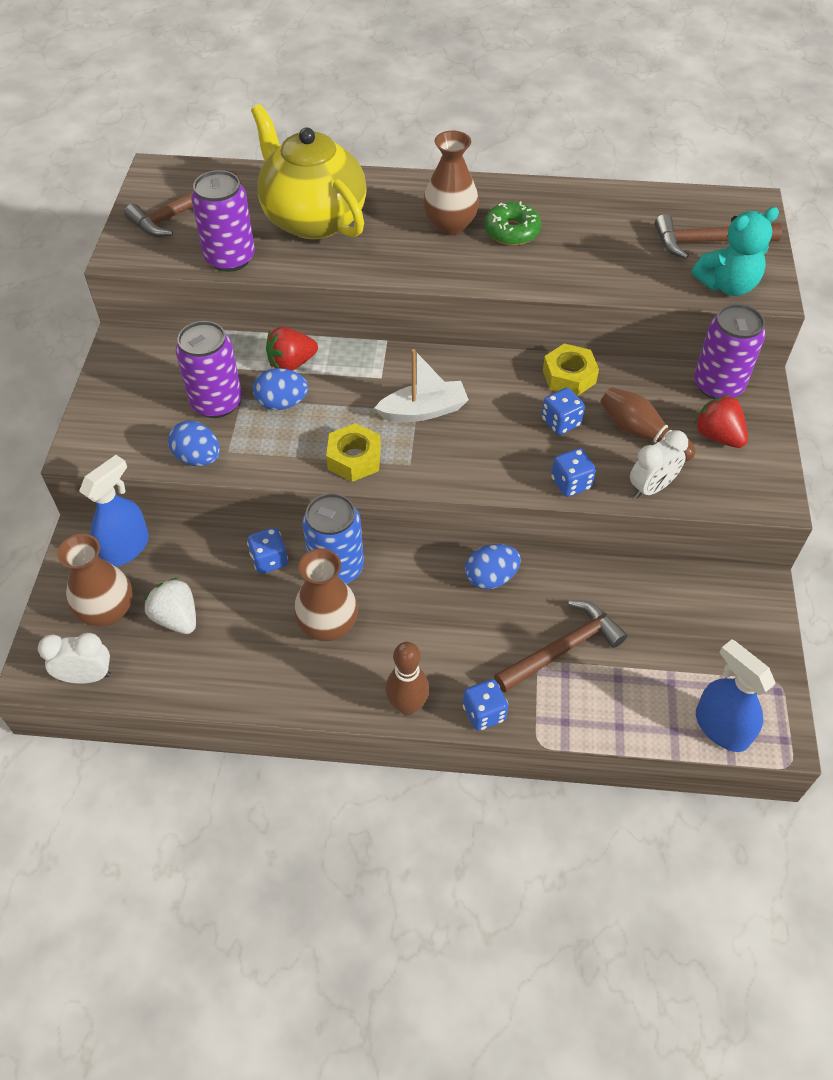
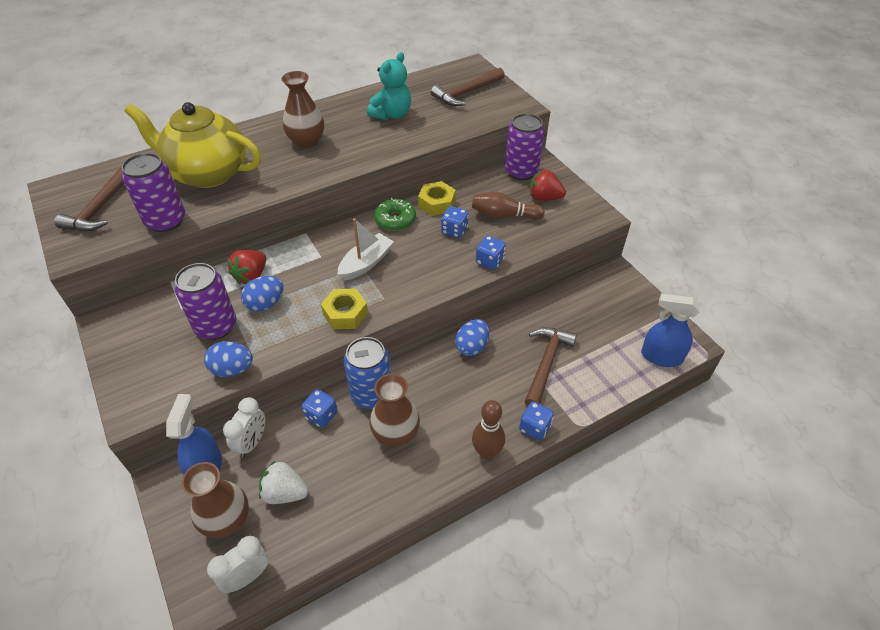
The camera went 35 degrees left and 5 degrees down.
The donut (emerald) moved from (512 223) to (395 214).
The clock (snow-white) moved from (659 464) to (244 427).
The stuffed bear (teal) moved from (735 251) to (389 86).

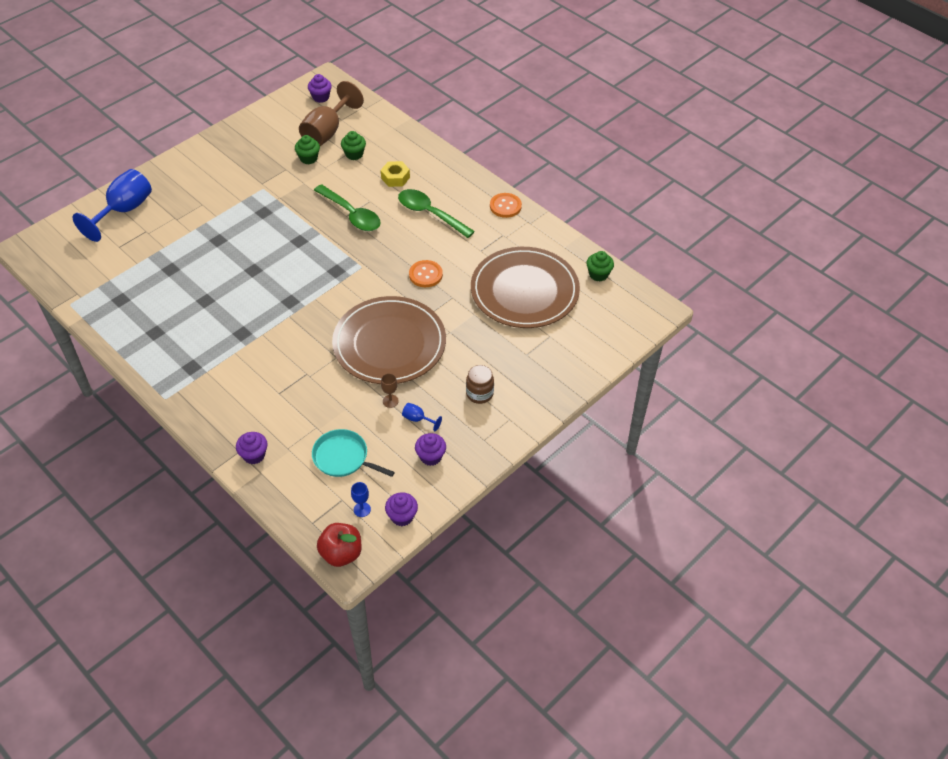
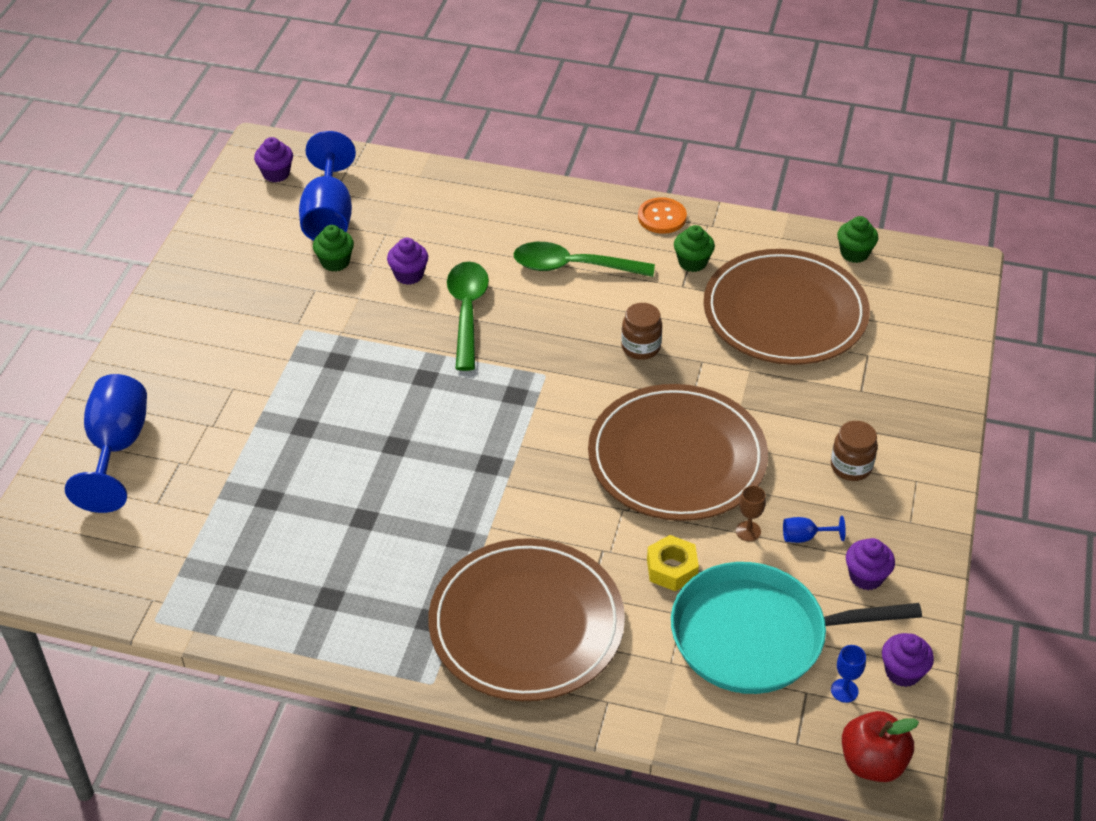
The camera went 30 degrees left and 5 degrees down.
The flat dish (dark brown) at (526 619) appeared.
The muffin (purple) moved from (251 448) to (407 261).
The muffin (emerald) moved from (353 145) to (694 248).
The hex nut (golden) moved from (395 174) to (673 563).
The sewing button (orange) at (426 273) was replaced by the jar (dark brown) at (641 331).
The wine glass (dark brown) at (331 113) became the wine glass (blue) at (327 186).
The spoon (emerald) at (347 207) turned 105 degrees counterclockwise.
The skillet (teal) at (353 453) changed to 1.73 times the size.

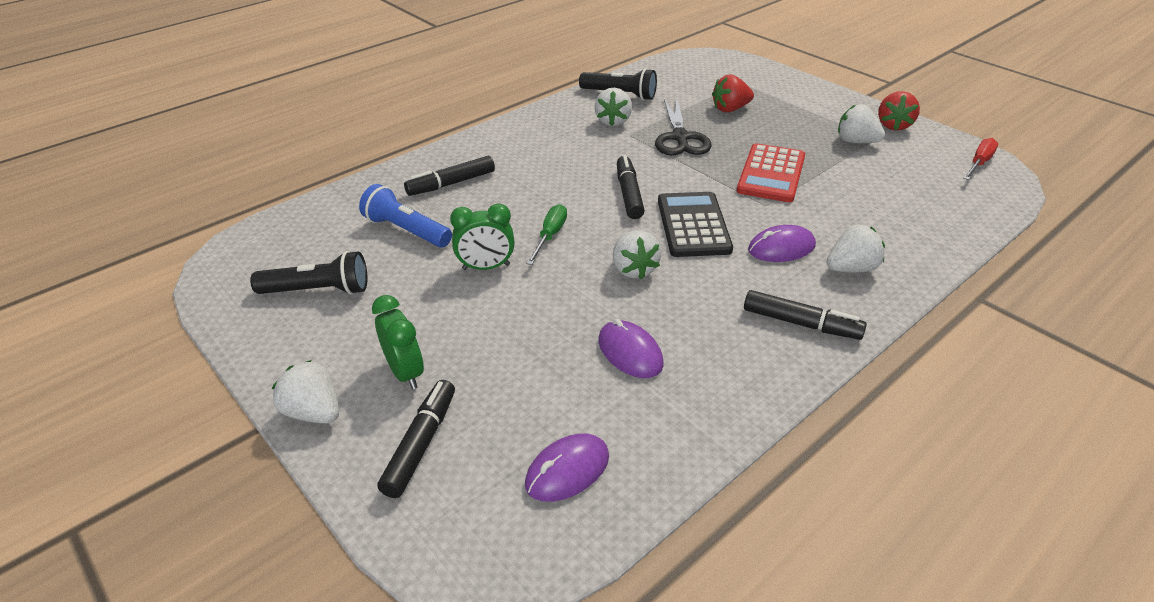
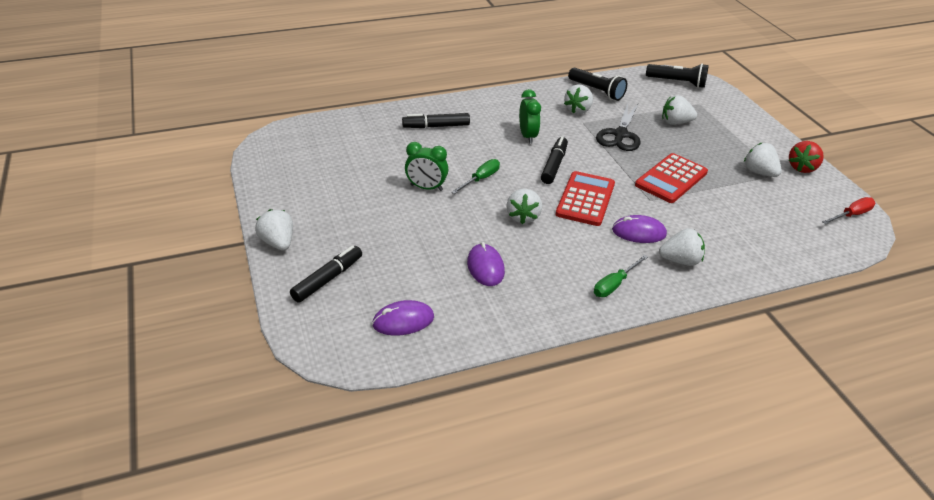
The camera went 20 degrees right and 0 degrees up.
The pocket torch (blue) at (405 216) disappeared.
The pocket torch (ebony) moved from (308 273) to (677 76).
The clock (emerald) moved from (398 342) to (530 116).
The felt pen (ebony) at (805 315) was replaced by the flat screwdriver (emerald) at (621 276).
The adding machine (ebony) at (695 224) became the adding machine (scarlet) at (585 198).
The berry (scarlet) at (733 93) became the berry (snow-white) at (679 110).

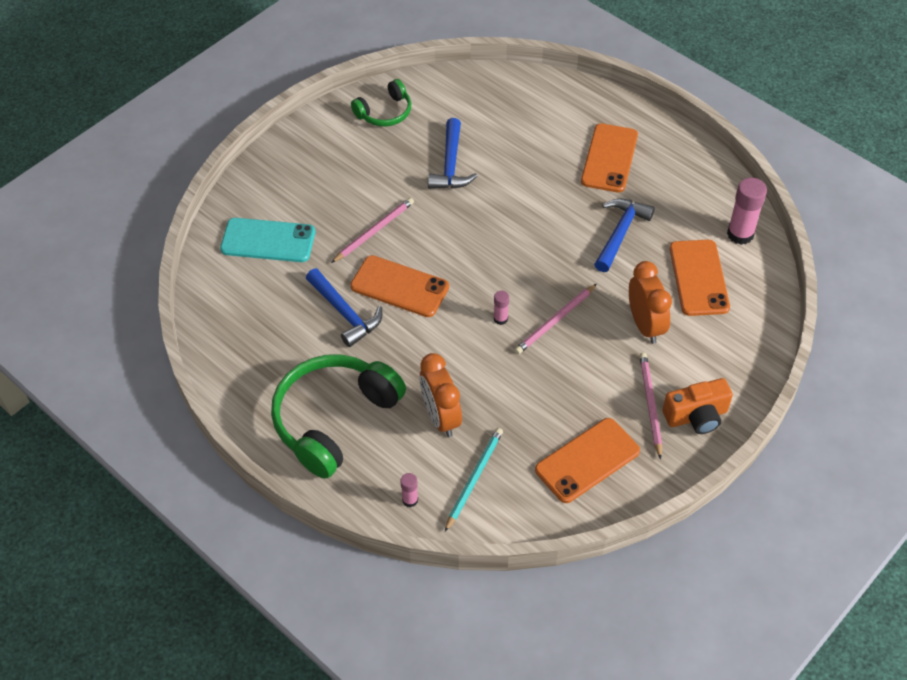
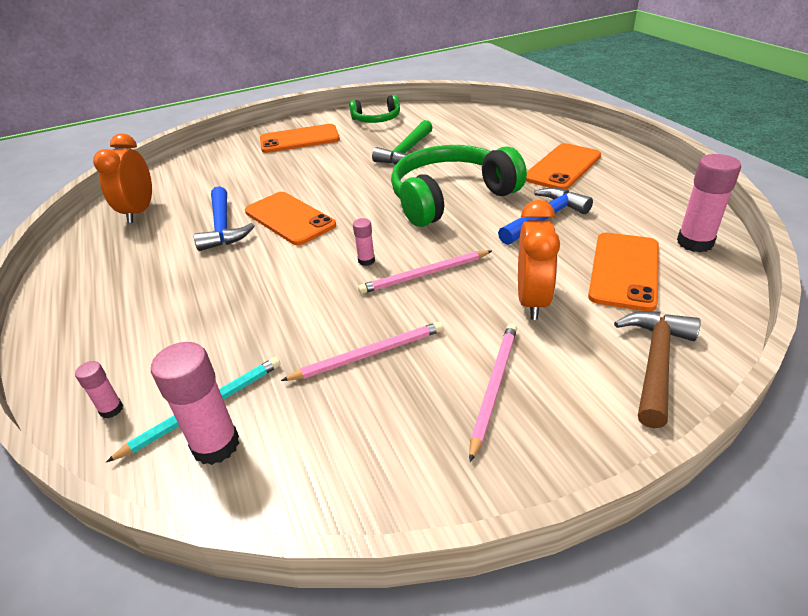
The camera went 25 degrees right and 15 degrees down.
The phone (teal) at (267 240) disappeared.
The photo camera (orange) at (698 406) disappeared.
The glue (pink) at (195 403) appeared.
The claw hammer (dark brown) at (657 370) appeared.
The headphones (emerald) moved from (338 416) to (459 186).
The wooden pencil (pink) moved from (372 230) to (362 351).
The clock (orange) moved from (441 395) to (122 178).
The phone (orange) moved from (587 460) to (300 138).
The claw hammer (blue) at (452 153) became the claw hammer (emerald) at (402 142).

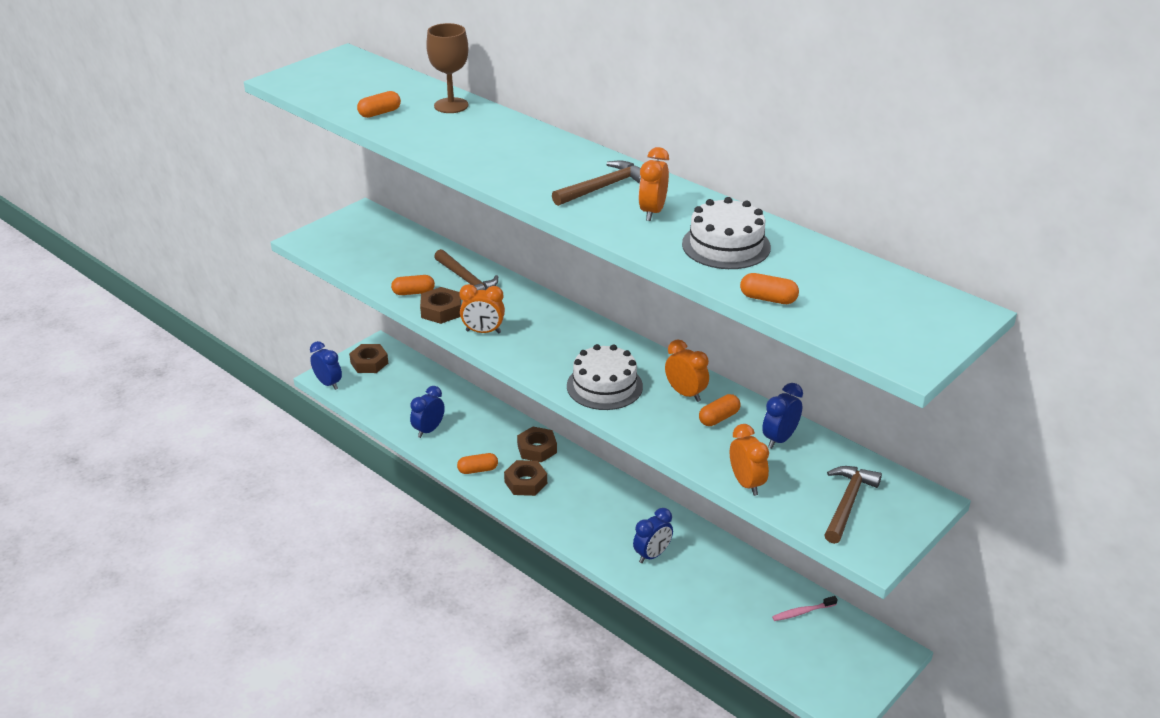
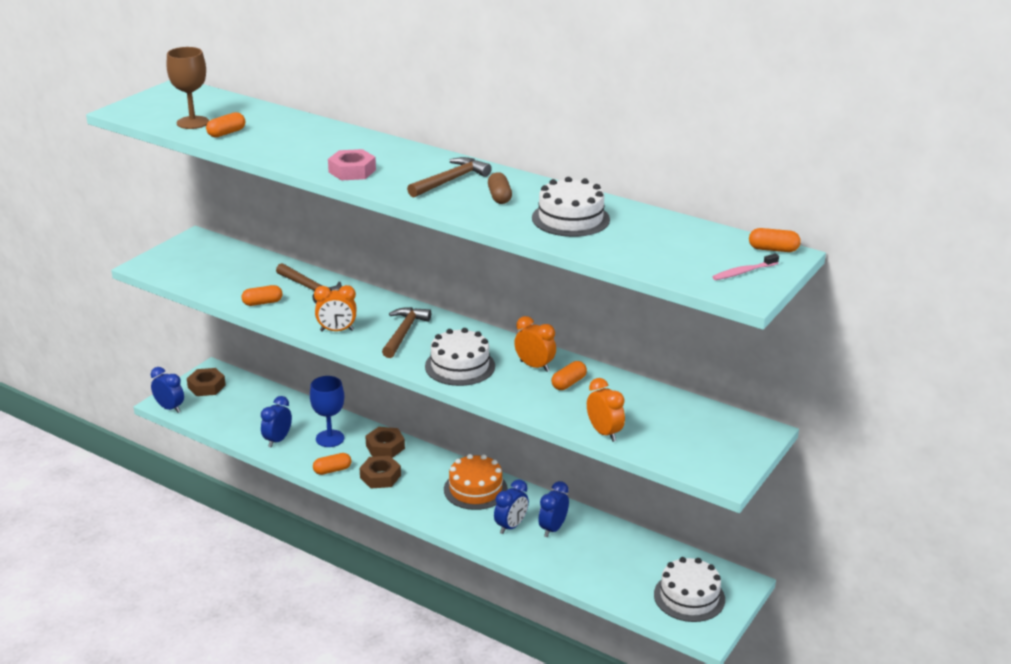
The camera went 10 degrees left and 5 degrees down.
The hex nut (dark brown) at (440 305) disappeared.
The wine glass (blue) at (327 411) appeared.
The hex nut (pink) at (352 164) appeared.
The cake (orange) at (476 482) appeared.
The cake (snow-white) at (689 589) appeared.
The wine glass (dark brown) moved from (447 68) to (188 88).
The pill shape (orange) moved from (769 288) to (775 240).
The clock (blue) moved from (782 416) to (553 509).
The dental brush (pink) moved from (804 608) to (745 267).
The claw hammer (dark brown) moved from (853 505) to (406 332).
The clock (orange) at (653 184) was replaced by the pill shape (dark brown) at (500 188).

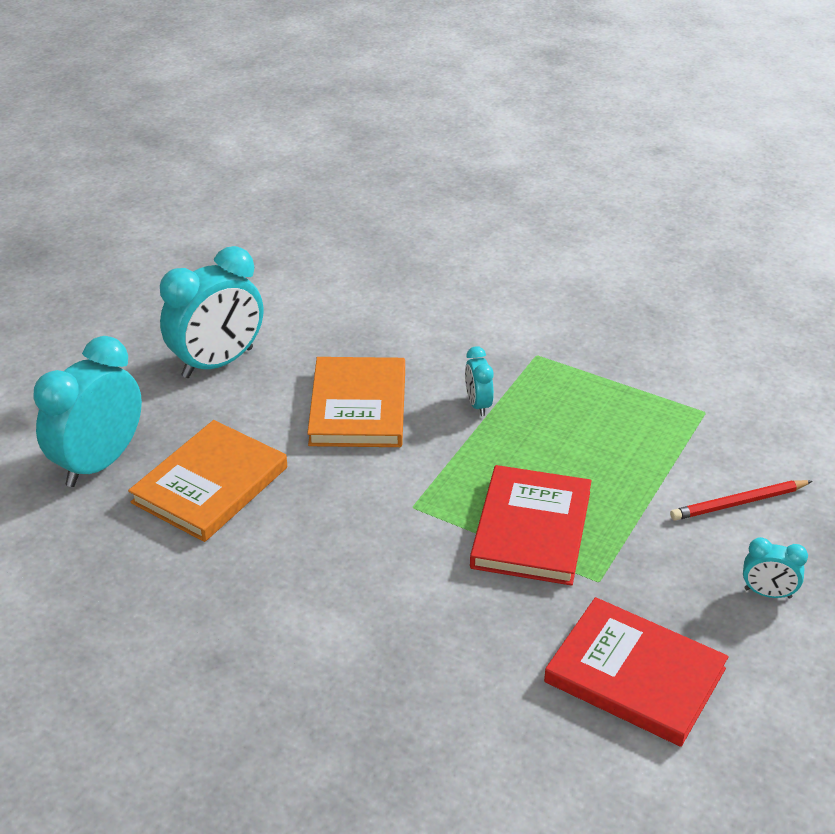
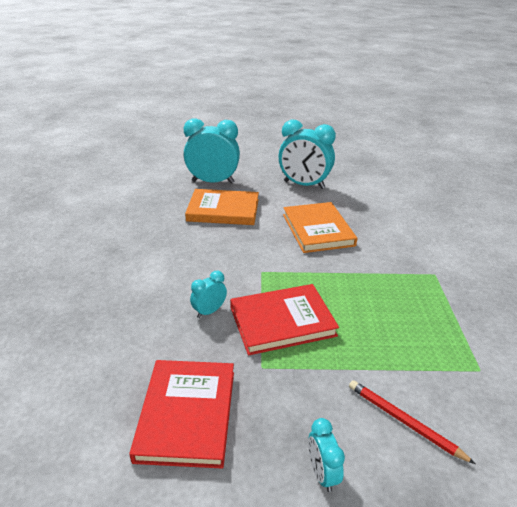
The camera went 60 degrees right and 5 degrees down.
The clock (teal) moved from (479 381) to (208 294).
The book (orange) at (356 402) turned 75 degrees counterclockwise.

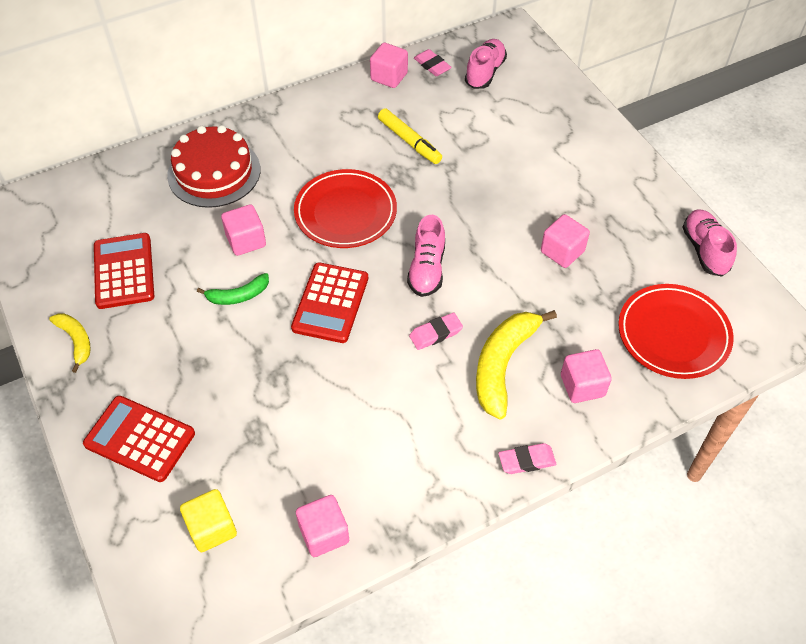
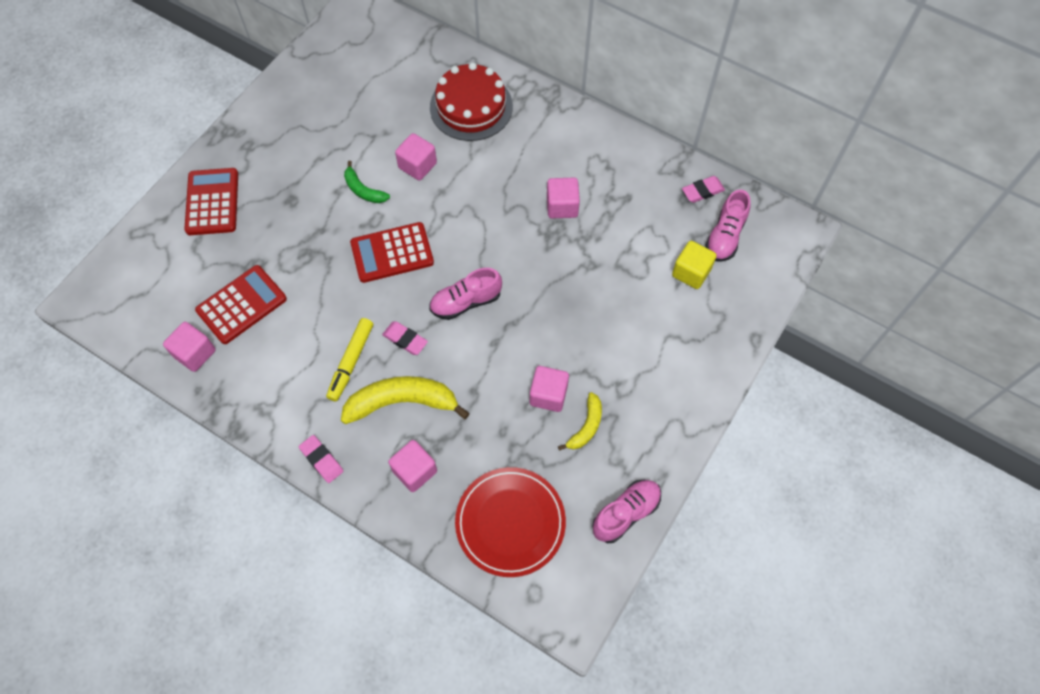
The camera went 60 degrees right and 10 degrees up.
The flat dish (scarlet) at (345 208) disappeared.
The banana fruit (golden) moved from (70 343) to (580 421).
The adding machine (scarlet) moved from (124 271) to (241 304).
The cube (golden) moved from (208 520) to (694 265).
The cube (pink) moved from (389 65) to (563 198).
The felt pen (golden) moved from (410 136) to (349 359).
The pencil eraser (pink) at (433 62) turned 45 degrees clockwise.
The shoe (pink) at (486 64) turned 120 degrees clockwise.

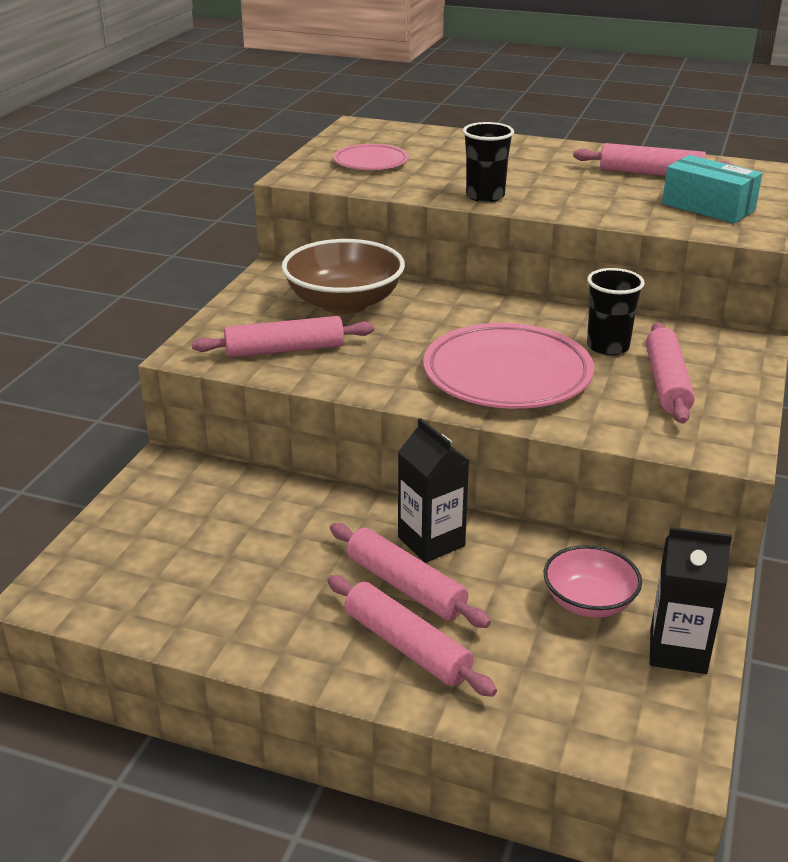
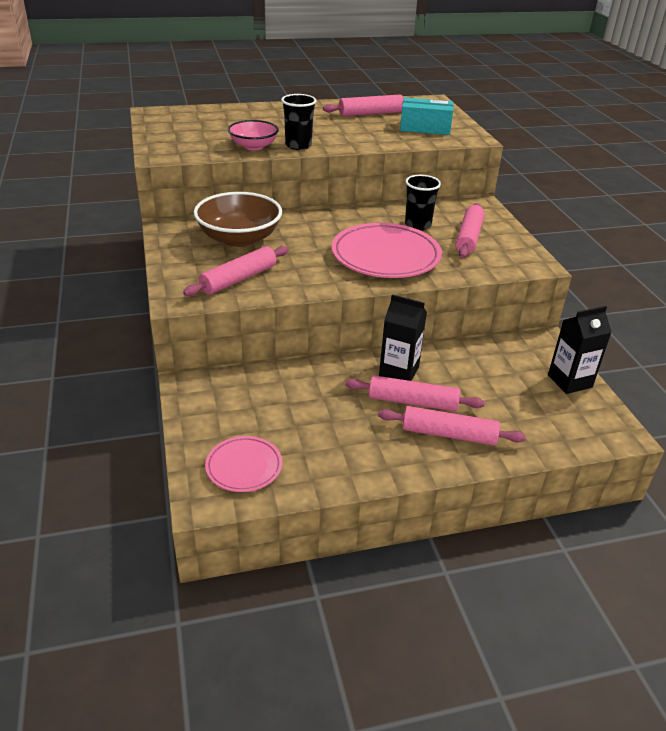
The camera went 35 degrees left and 5 degrees up.
The flat dish (pink) moved from (371 157) to (243 464).
The serving bowl (pink) moved from (593 581) to (253 135).
The dough roller (pink) at (670 373) turned 45 degrees clockwise.

